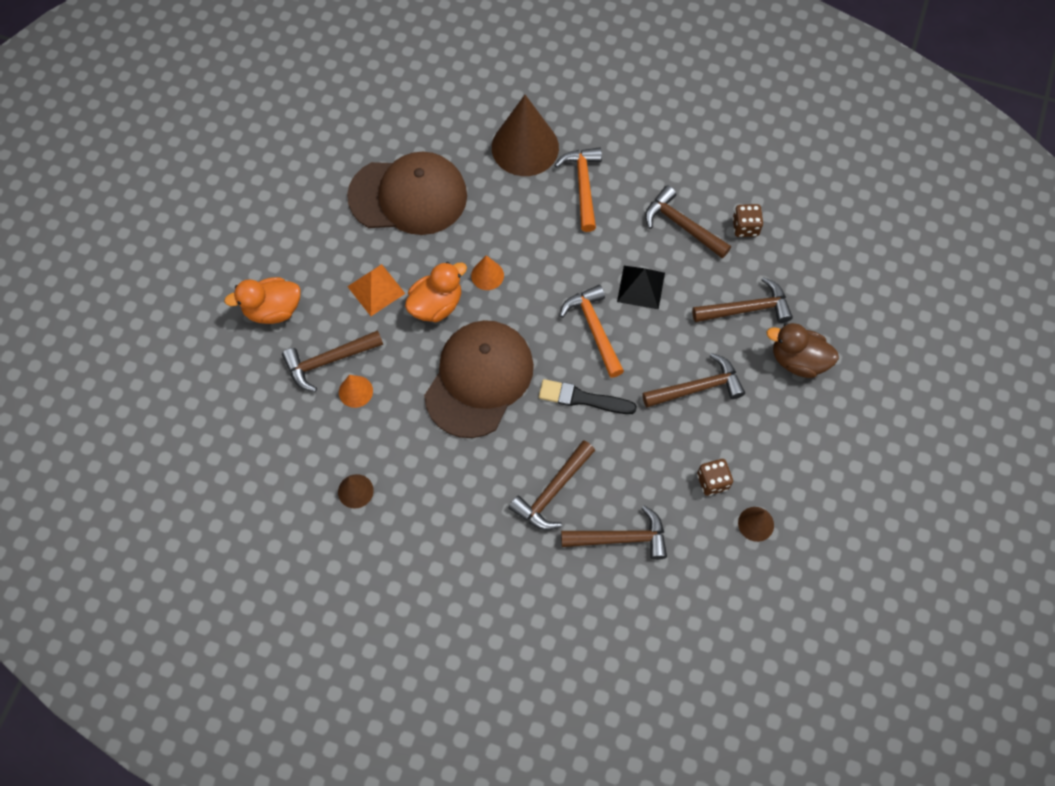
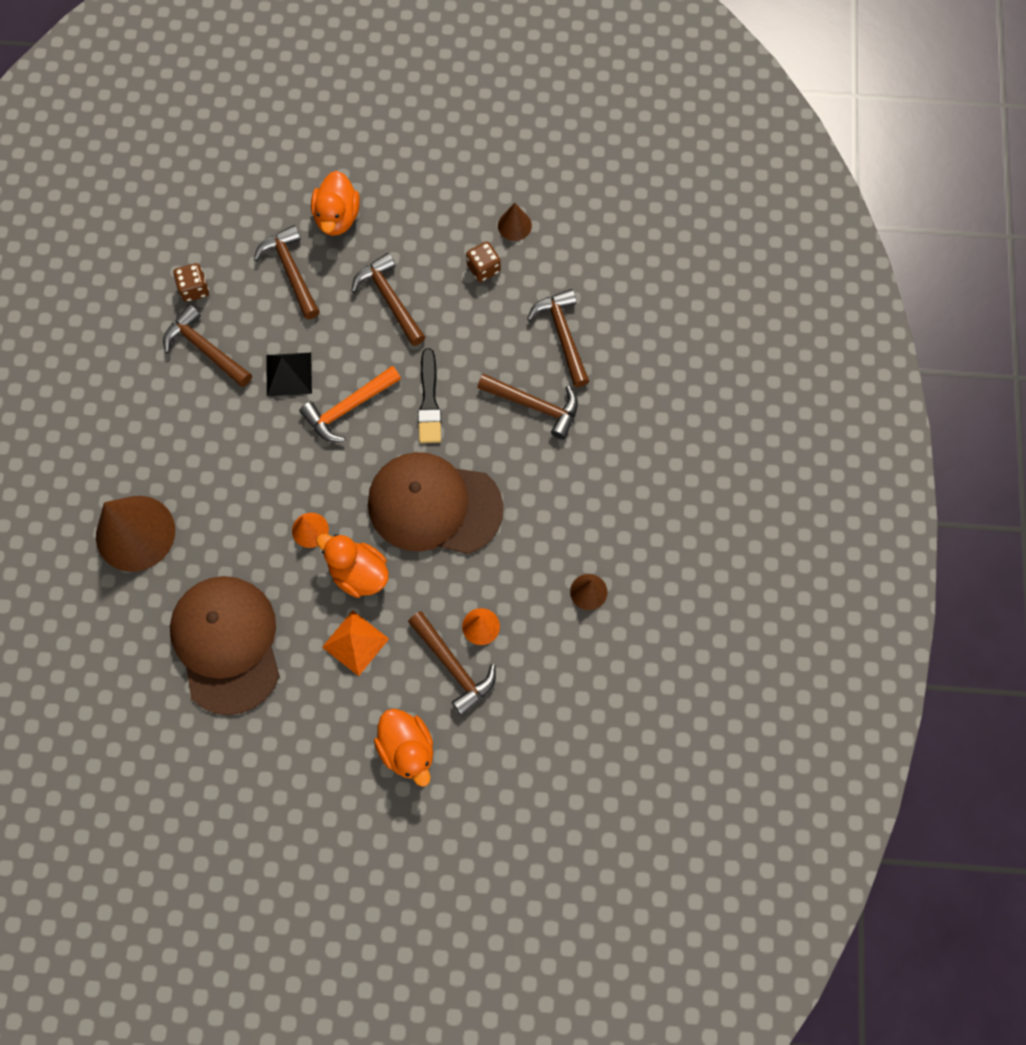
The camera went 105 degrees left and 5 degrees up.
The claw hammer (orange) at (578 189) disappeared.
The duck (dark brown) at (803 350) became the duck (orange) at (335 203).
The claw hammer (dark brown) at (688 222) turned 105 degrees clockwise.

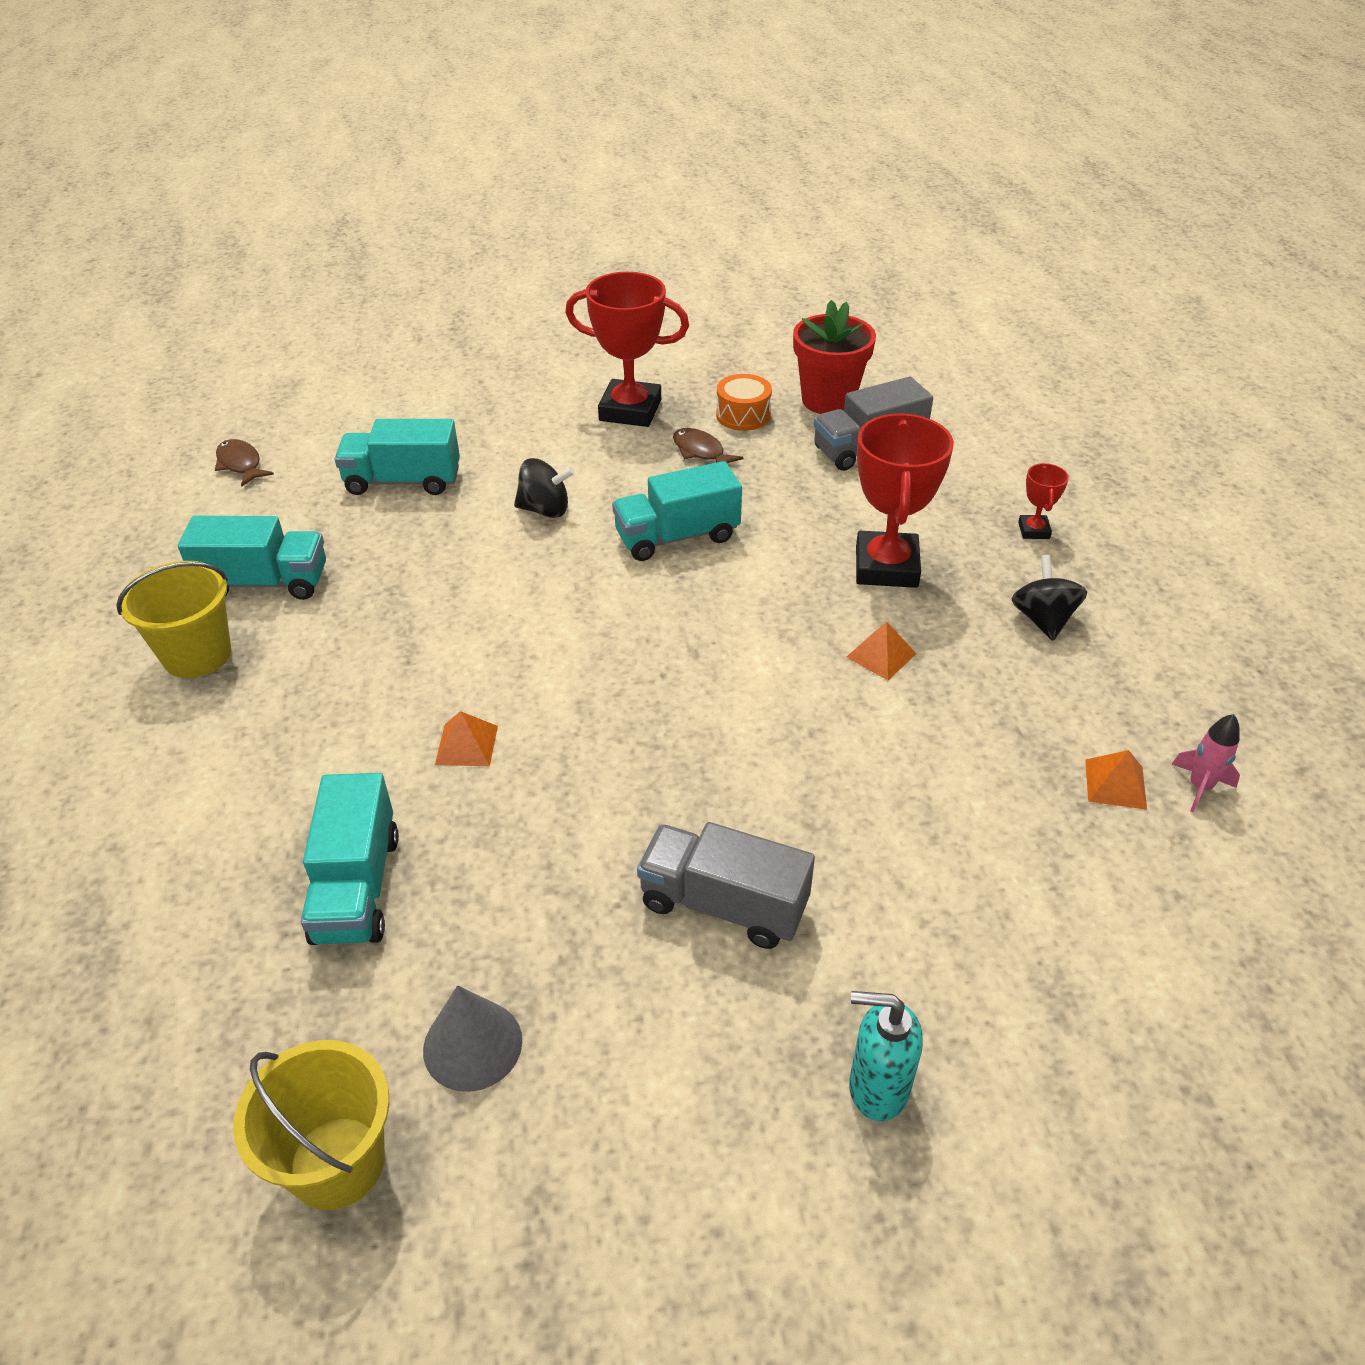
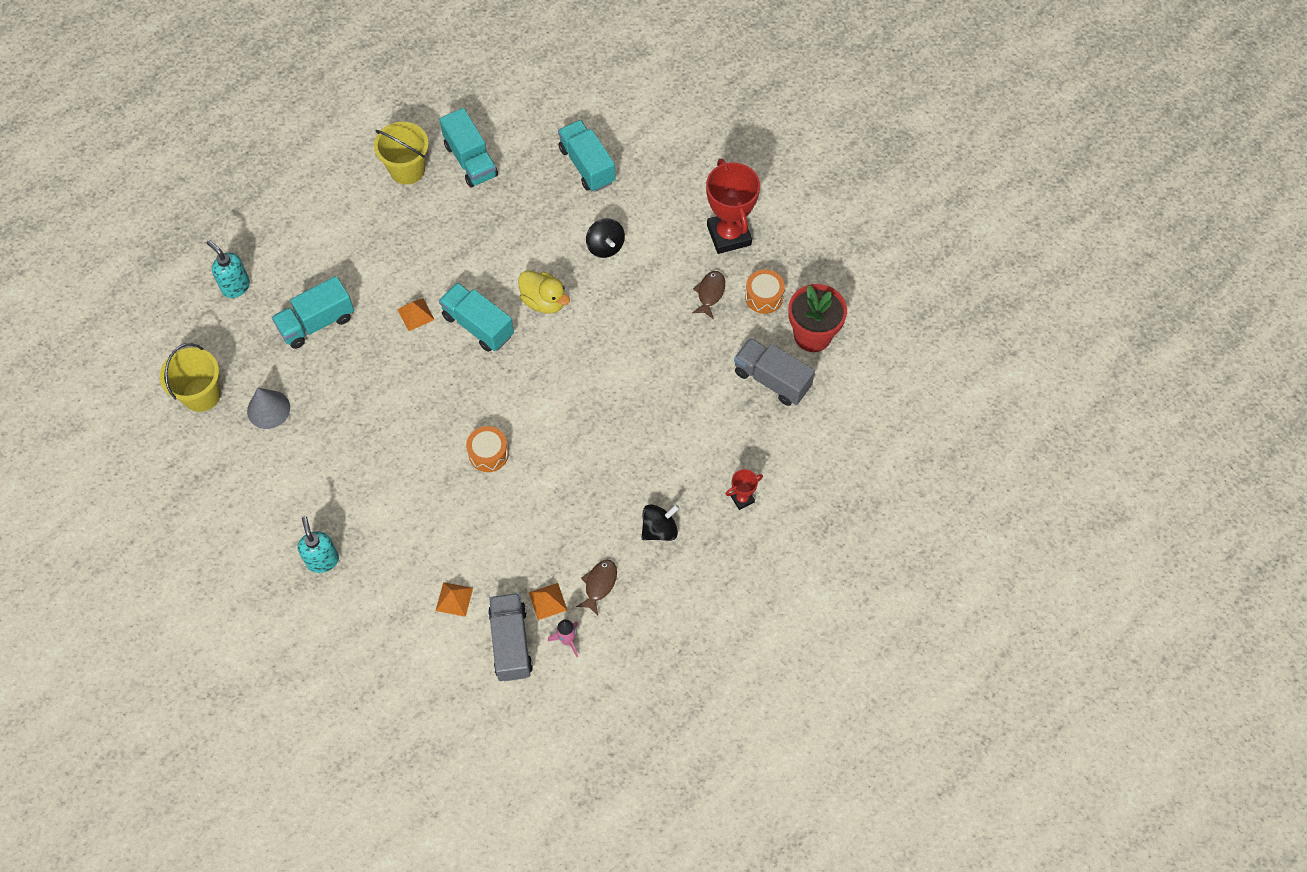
The camera went 60 degrees right and 20 degrees up.
The trophy (scarlet) at (905 501) disappeared.
The pump bottle (teal) at (228 269) appeared.
The toy drum (orange) at (487 449) appeared.
The duck (golden) at (544 292) appeared.
The fish (dark brown) moved from (244 463) to (596 587).
The truck (teal) moved from (677 511) to (476 317).
The truck (grey) moved from (726 885) to (510 637).
The solid pyramid (orange) moved from (881 650) to (454 599).

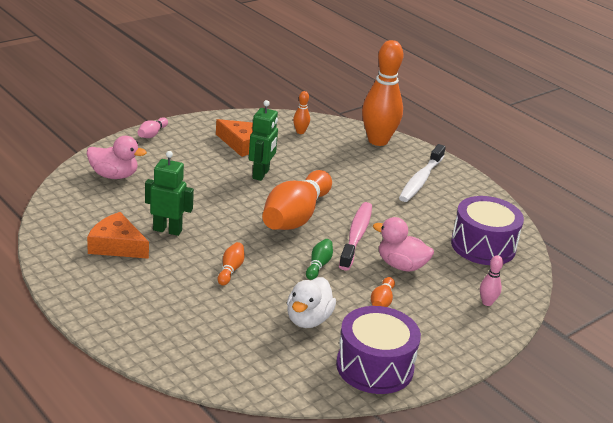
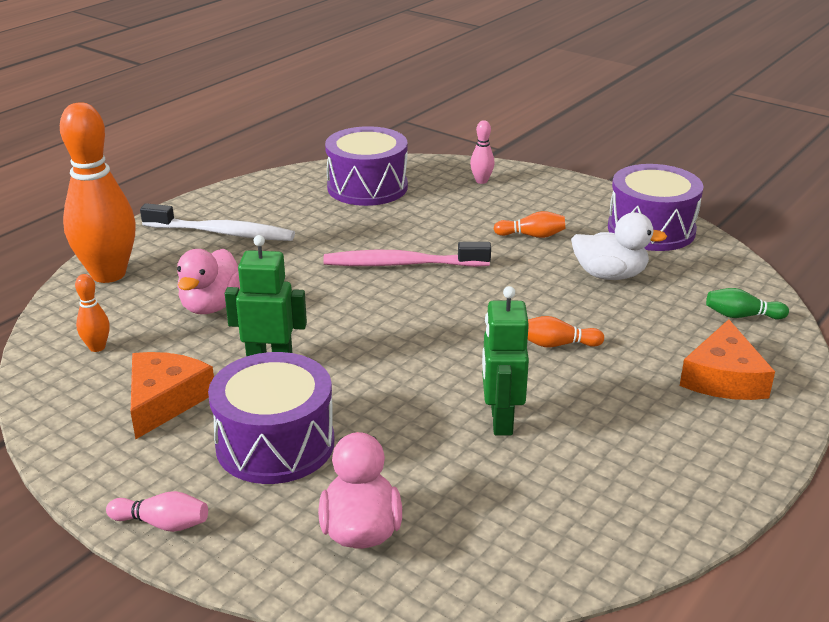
The camera went 100 degrees left and 0 degrees up.
The tenpin (orange) at (297 200) disappeared.
The toy drum (purple) at (271 418) appeared.
The cheese (orange) moved from (118 235) to (727 359).
The tenpin (emerald) moved from (319 259) to (747 304).
The duck (pink) moved from (403 244) to (208 281).

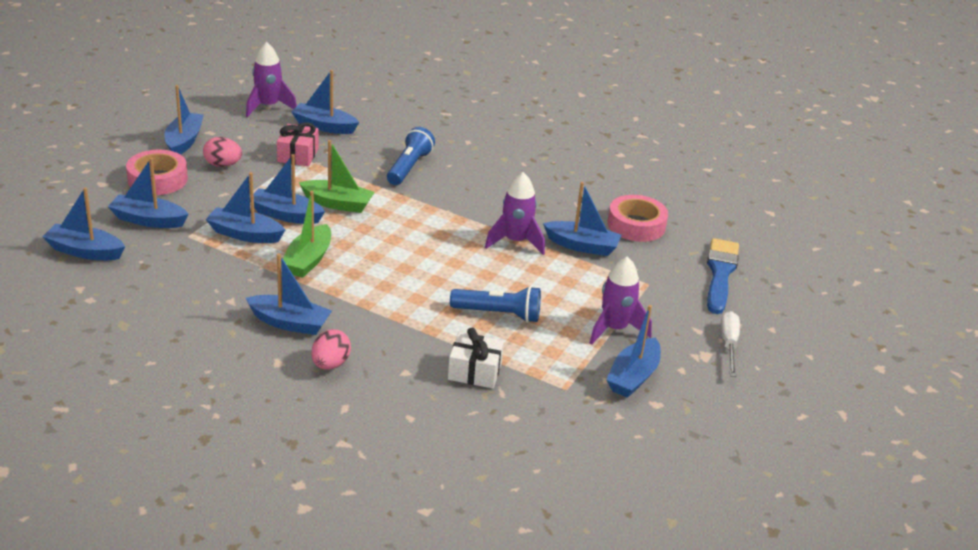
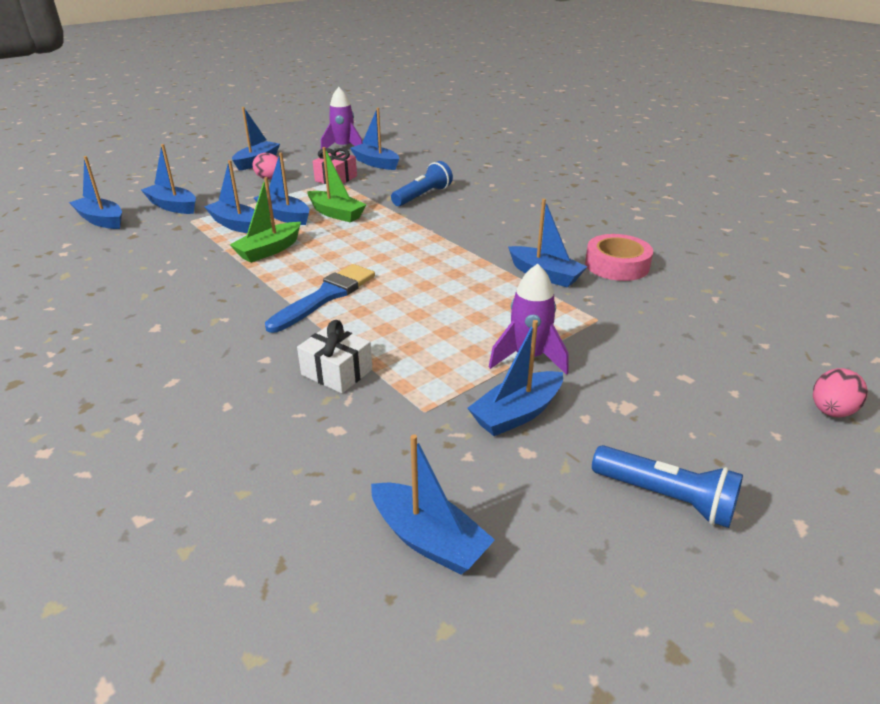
The camera went 25 degrees right and 0 degrees up.
The tape (pink) at (157 172) disappeared.
The spaceship (purple) at (515 213) disappeared.
The flat screwdriver (snow-white) at (730 344) disappeared.
The sailboat (blue) moved from (289 294) to (433 504).
The egg (pink) moved from (331 349) to (840 392).
The pocket torch (blue) moved from (495 304) to (667 486).
The paintbrush (blue) moved from (723 276) to (320 298).

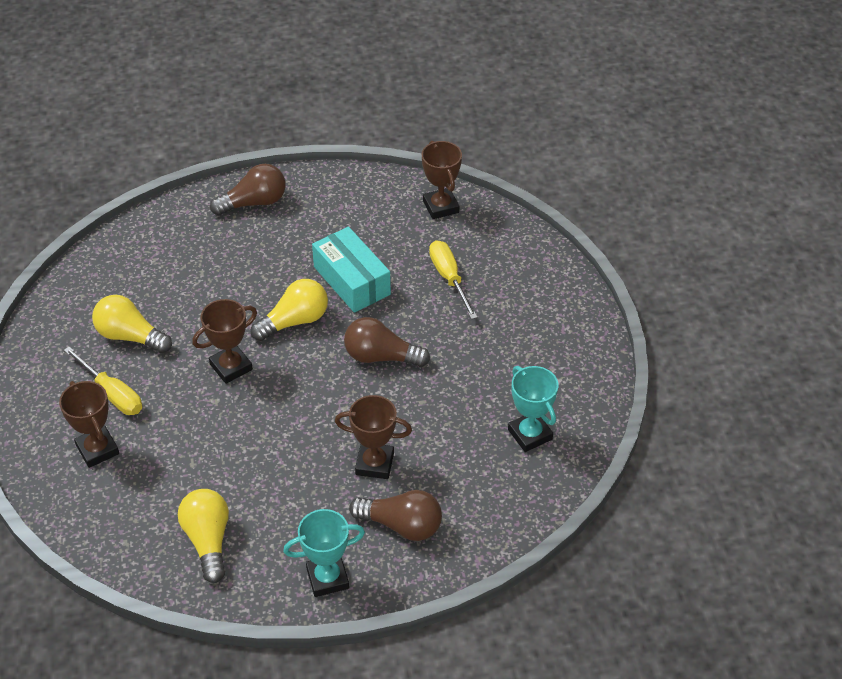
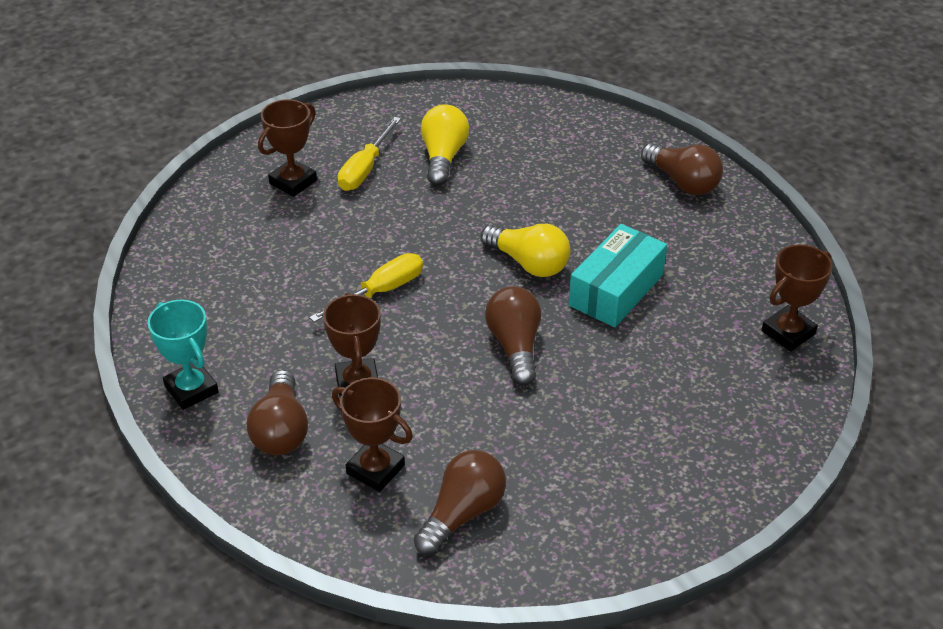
The camera went 70 degrees right and 5 degrees down.
The bulb (golden) at (203 536) disappeared.
The trophy (dark brown) moved from (224 341) to (372 434).
The flat screwdriver (golden) moved from (453 279) to (366 287).
The trophy (teal) at (533 409) was replaced by the bulb (dark brown) at (460 502).

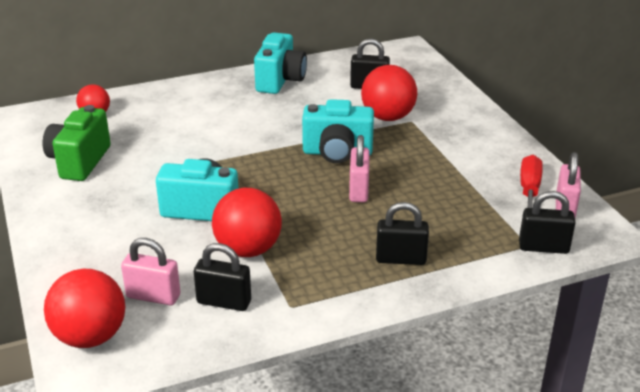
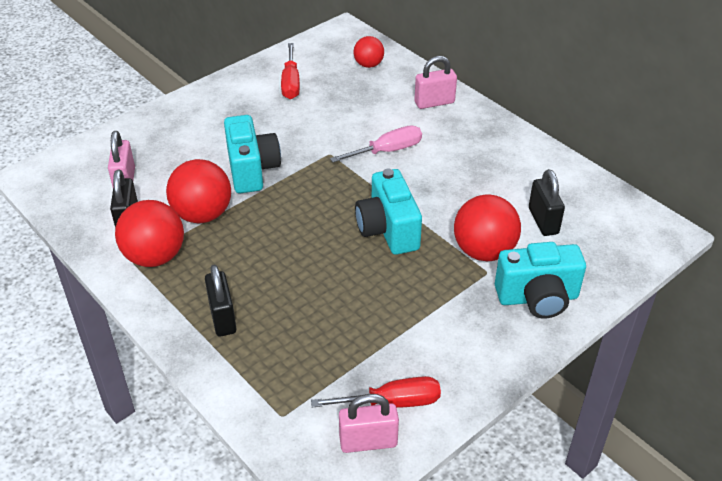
The camera went 70 degrees right and 10 degrees up.
The small lock (ebony) at (547 222) disappeared.
The flat screwdriver (pink) at (376 143) appeared.
The ball (scarlet) moved from (84 308) to (149 233).
The photo camera (teal) moved from (280 63) to (540 280).
The small lock (pink) moved from (359 168) to (435 82).
The photo camera (emerald) at (77 143) was replaced by the flat screwdriver (scarlet) at (290 71).

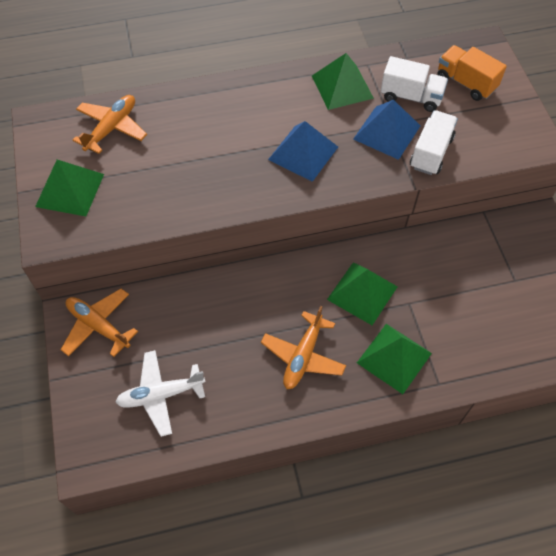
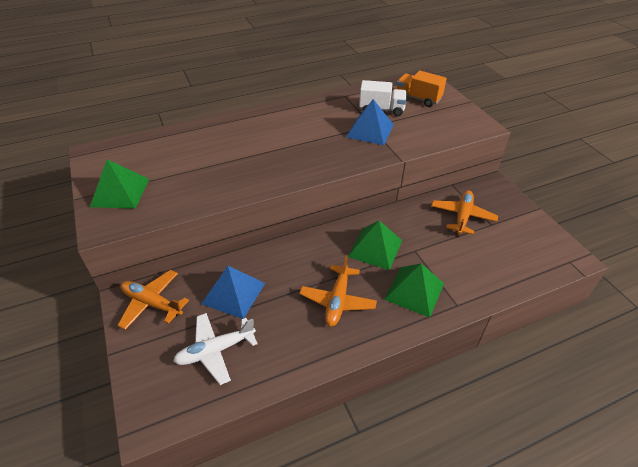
The camera went 10 degrees left and 15 degrees down.
The solid pyramid (emerald) at (343 81) disappeared.
The truck (snow-white) at (434 142) disappeared.
The toy plane (orange) moved from (110 124) to (464 212).
The solid pyramid (blue) moved from (303 151) to (233 292).

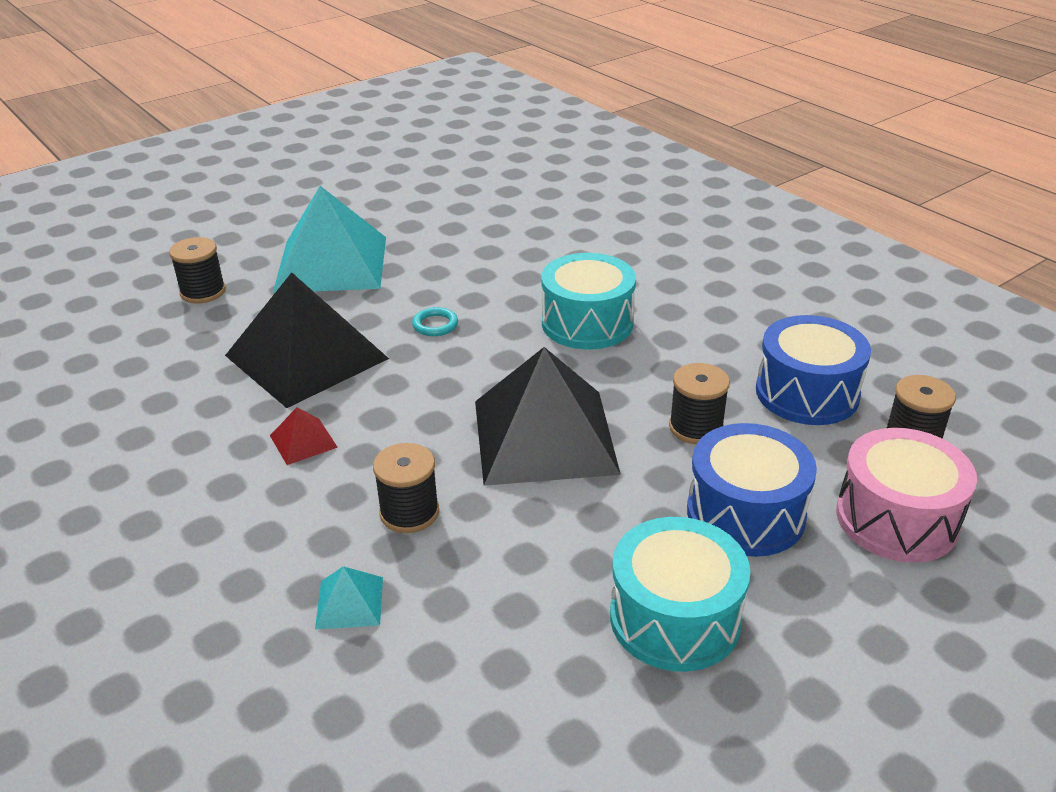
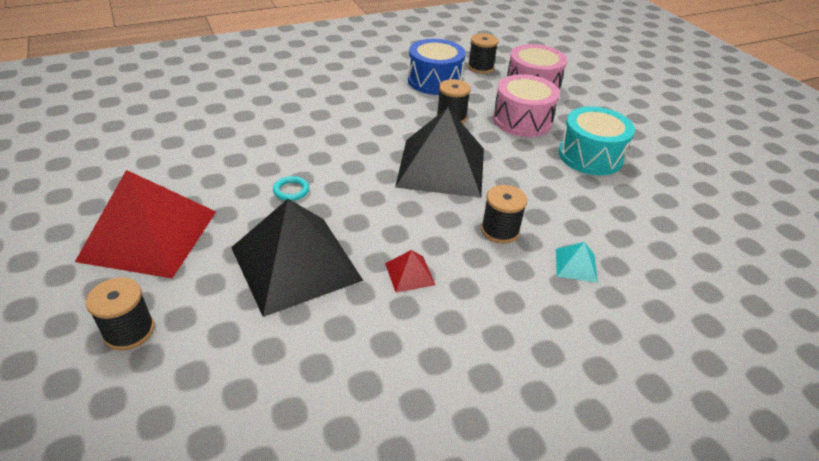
The camera went 80 degrees left and 5 degrees up.
The toy drum (teal) at (588 301) disappeared.
The solid pyramid (teal) at (329 239) became the solid pyramid (scarlet) at (145 224).
The toy drum (blue) at (752 490) became the toy drum (pink) at (526 105).

